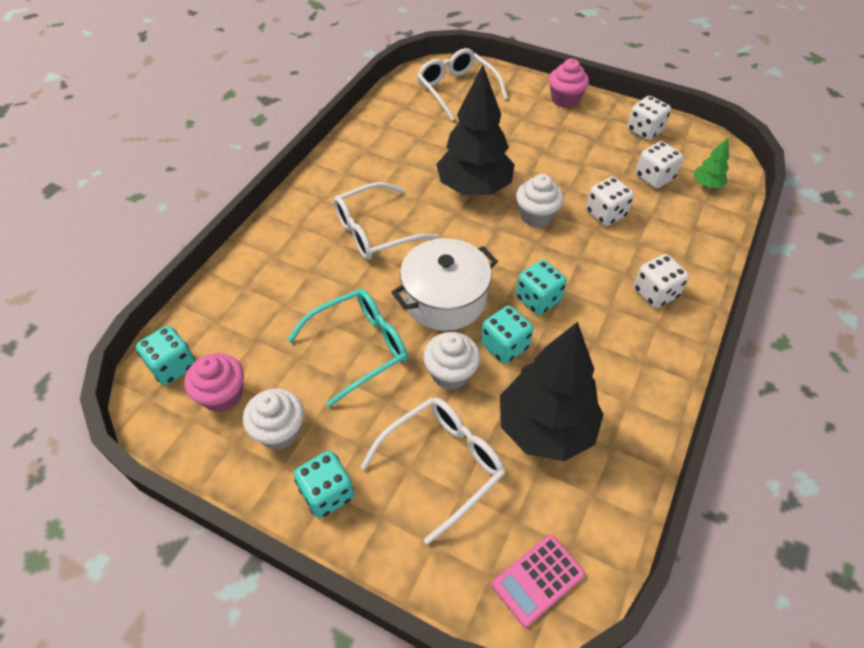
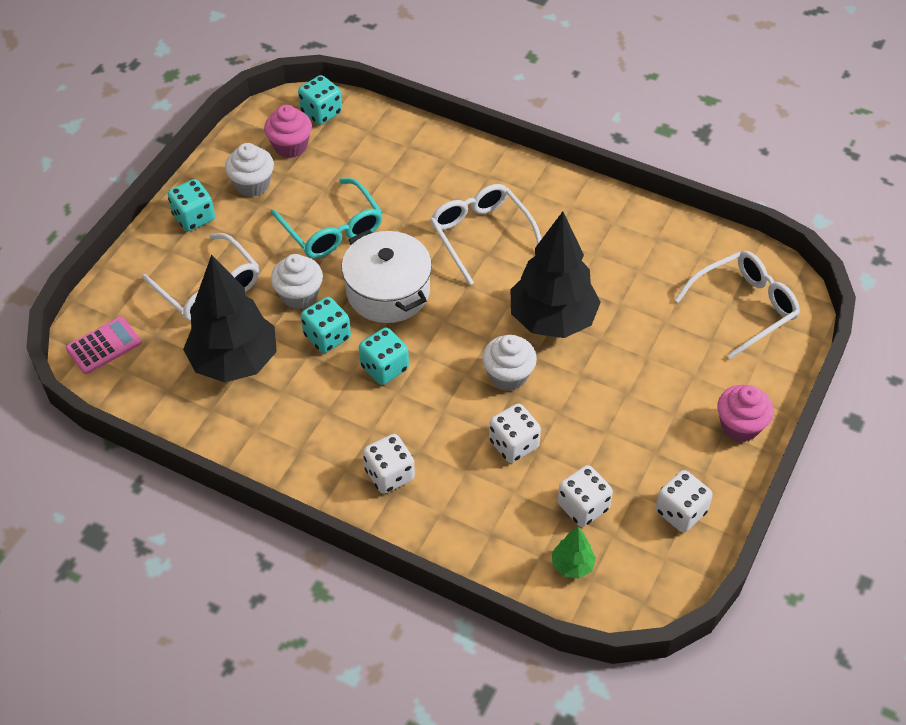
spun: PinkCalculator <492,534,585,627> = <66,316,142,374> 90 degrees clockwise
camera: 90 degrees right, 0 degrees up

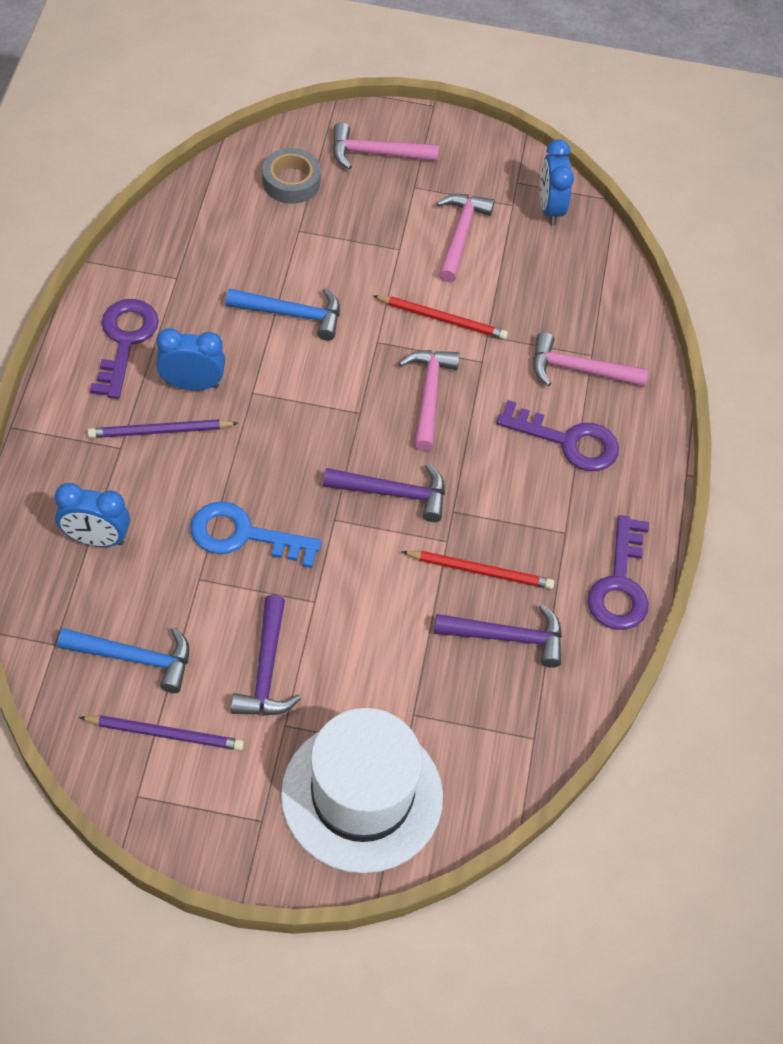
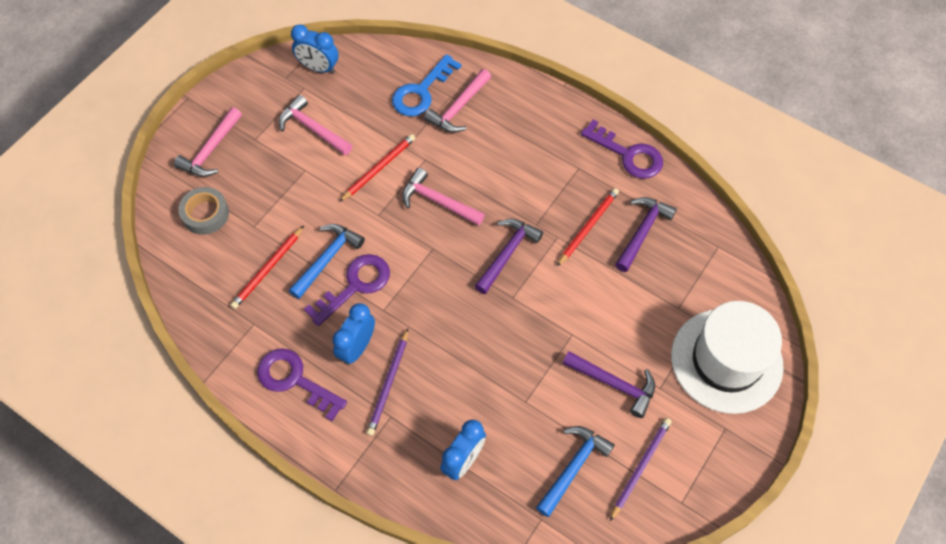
appeared: CrimsonLeadPencil <230,226,304,309>
relocated: RoyalPurpleLatchkey <496,400,619,471> to <304,254,390,326>; RoyalBlueLatchkey <191,501,322,568> to <392,54,462,116>
camera: 60 degrees left, 5 degrees up

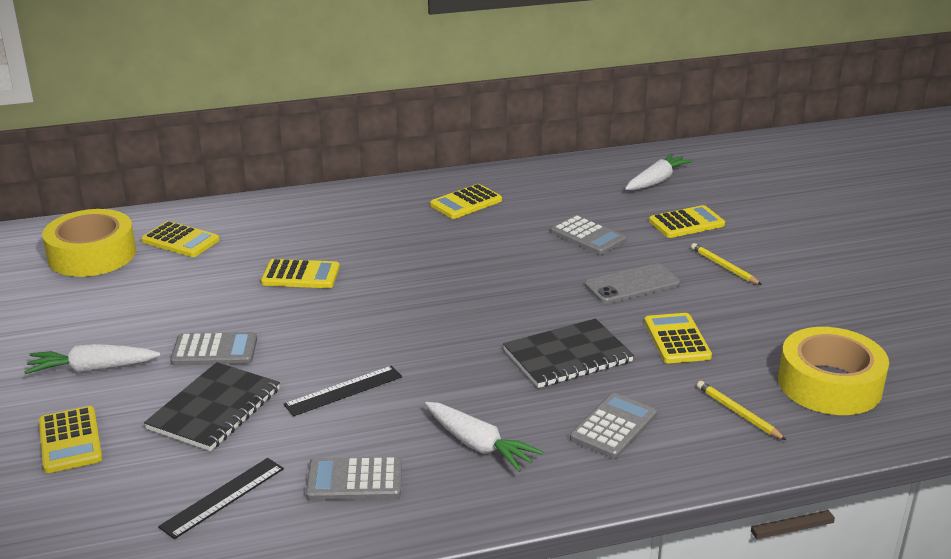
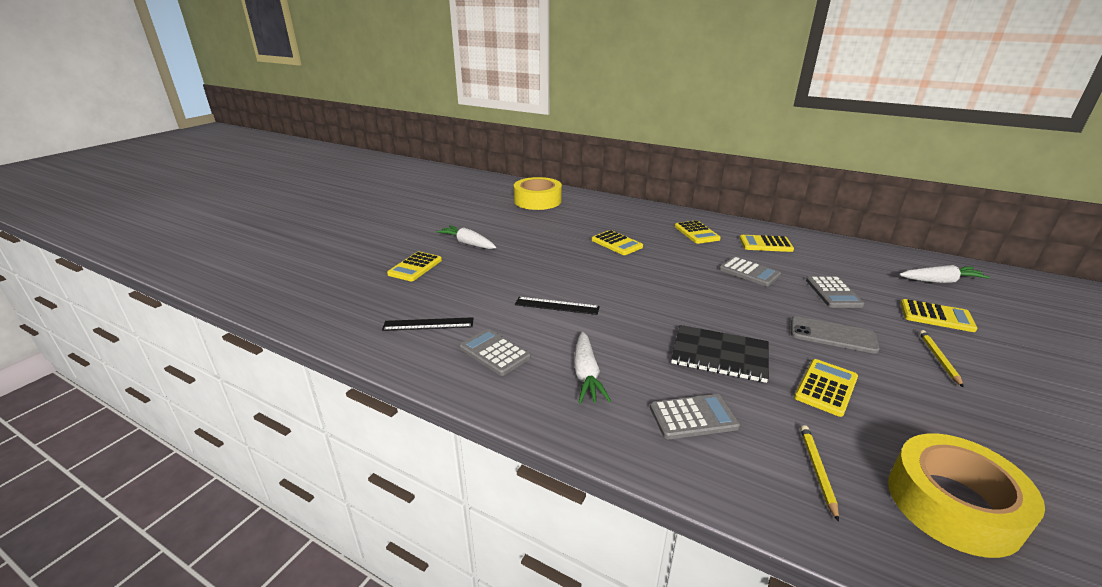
missing: BlackExerciseBook <144,362,280,451>
relocated: BrightYellowCalculator <141,221,220,257> to <675,220,721,244>; GreyCalculator <170,332,257,365> to <719,257,781,286>
camera: 45 degrees right, 0 degrees up

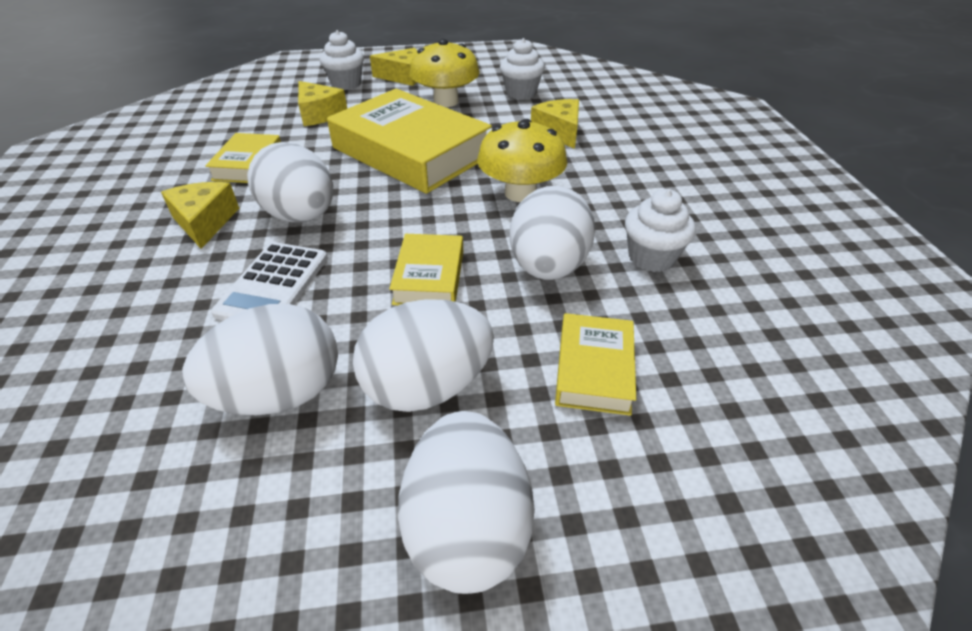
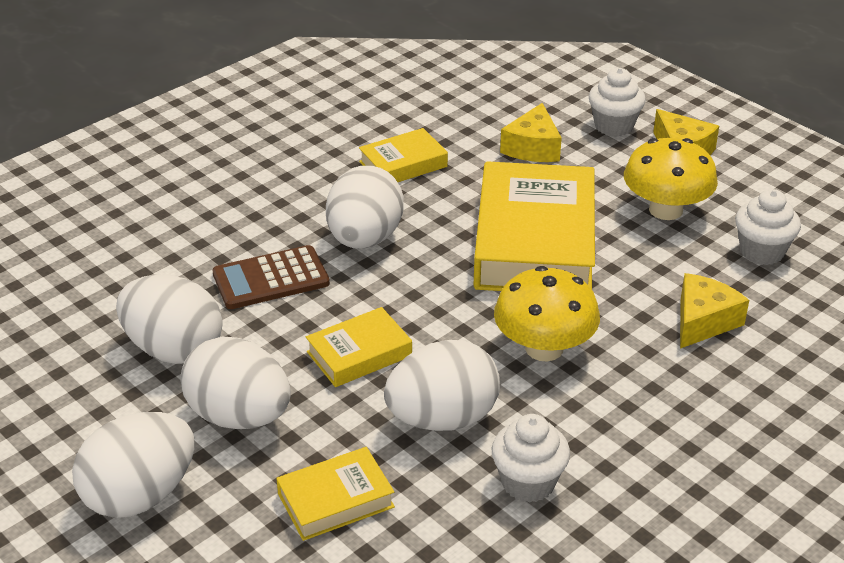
missing: BrightYellowCheese <161,182,239,249>
colour: PureWhiteCalculator <211,242,328,321> to BrownCalculator <212,245,330,309>
camera: 55 degrees right, 5 degrees down

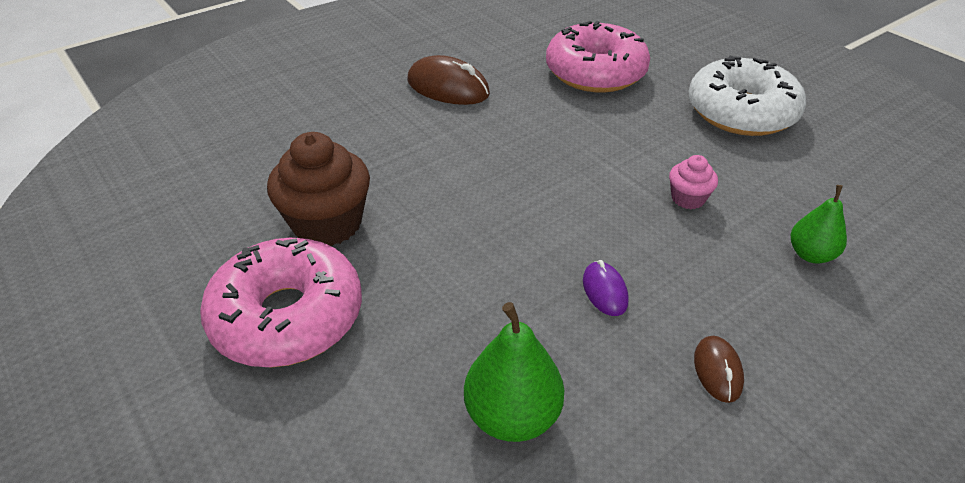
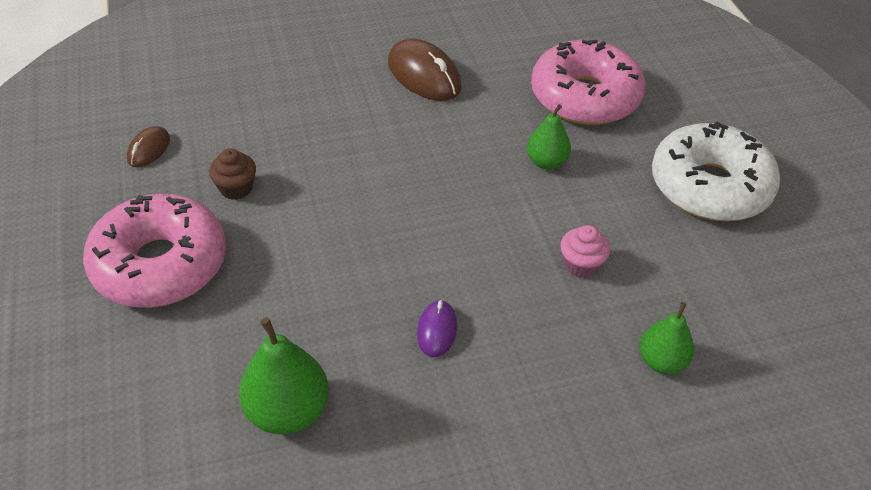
appeared: LeafGreenPearFruit <527,104,571,169>
relocated: BrownComputerMouse <694,336,744,403> to <127,126,170,167>
size: BrownCupcake <267,132,370,246> = <209,148,256,200> x0.51
camera: 20 degrees right, 5 degrees up

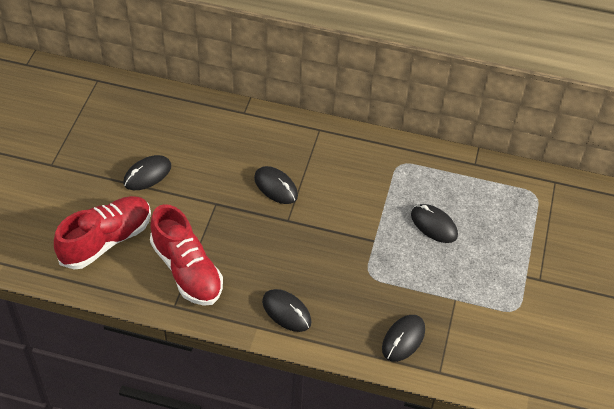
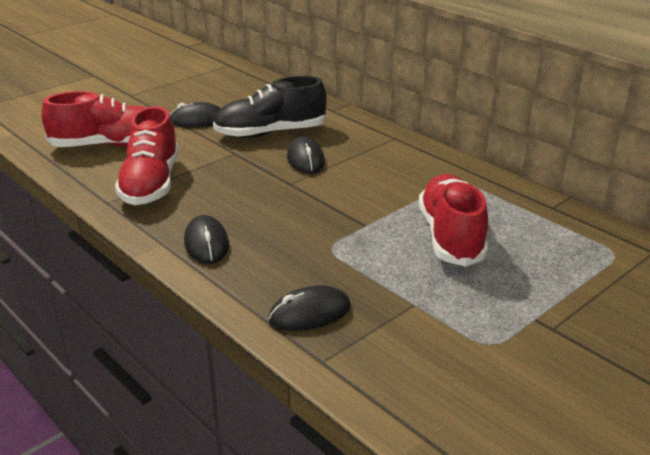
appeared: BlackLaceUpShoe <213,76,327,138>
exchanged: BlackComputerMouse <411,204,458,243> to CrimsonLaceUpShoe <419,174,488,267>
camera: 35 degrees right, 20 degrees down

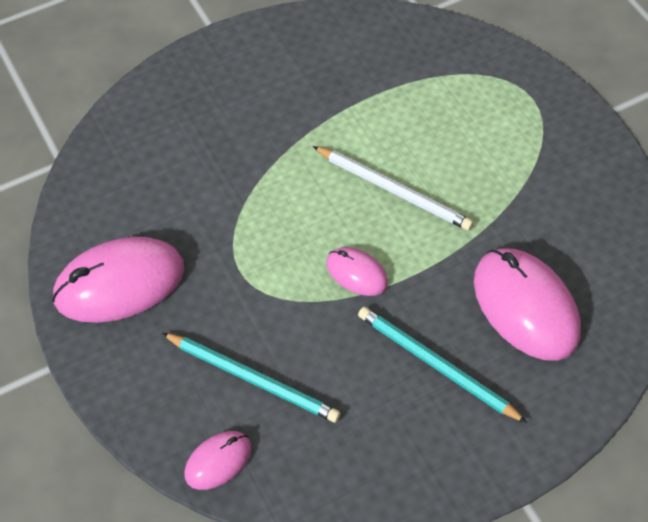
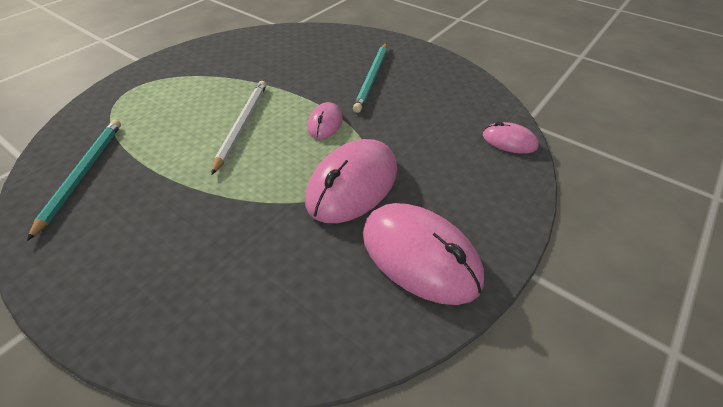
relocated: TurquoiseLeadPencil <162,333,341,423> to <27,120,121,241>; PinkComputerMouse <474,248,581,361> to <305,139,397,223>
camera: 115 degrees left, 10 degrees down

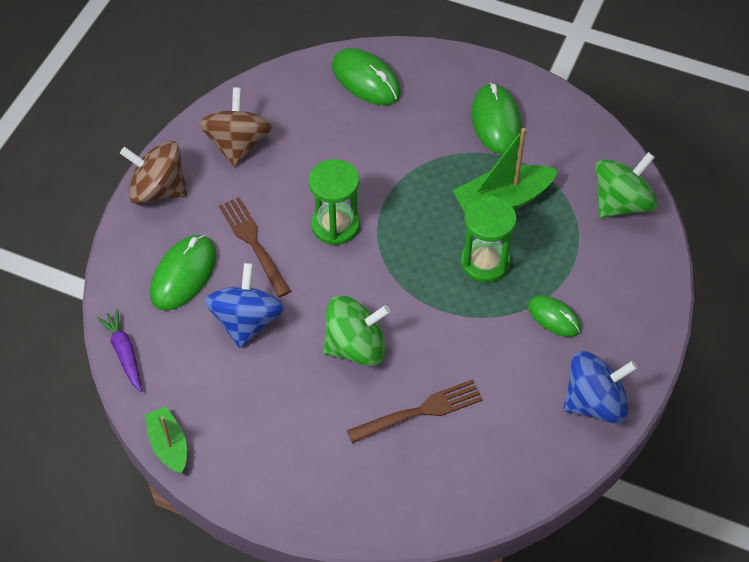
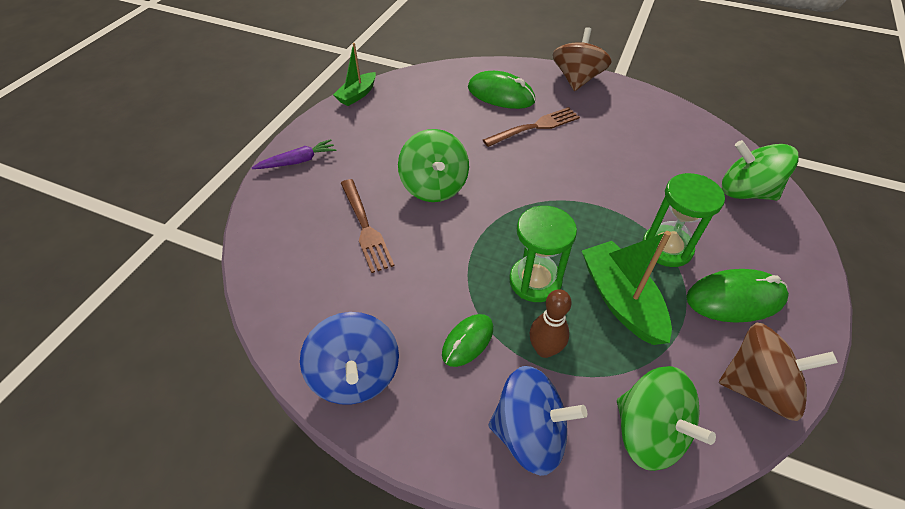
appeared: BrownBowlingPin <530,289,572,358>
relocated: RoyalPurpleToyCarrot <97,309,142,392> to <252,139,337,169>; RoyalBlueToyTop <204,263,284,348> to <489,366,587,476>; LeafGreenSandTimer <309,159,360,245> to <642,173,725,267>; BrownToyTop <199,87,272,166> to <719,322,838,421>
exchanged: LeafGreenComputerMouse <332,48,401,105> to LeafGreenToyTop <722,140,799,200>
spun: LeafGreenSailboat <145,406,187,474> = <333,43,376,106> 150 degrees clockwise
camera: 90 degrees right, 5 degrees down

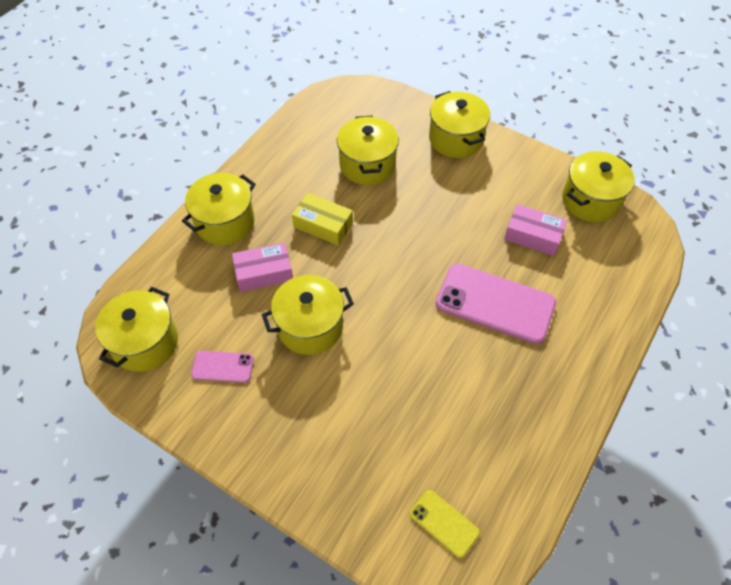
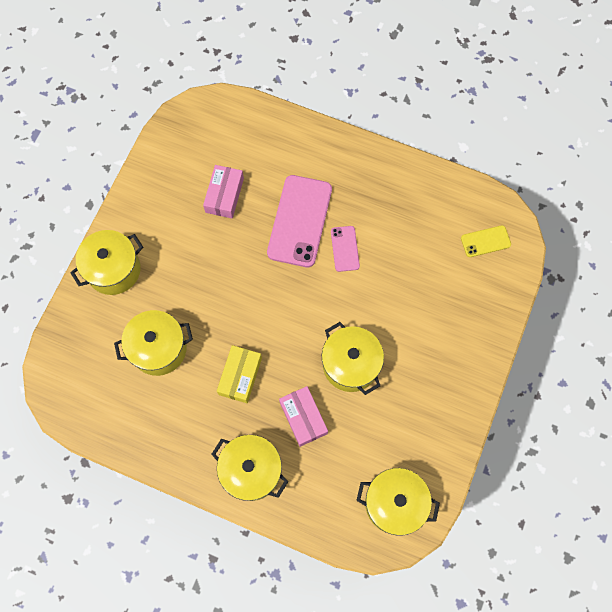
missing: BrightYellowPot <562,151,635,222>
relocated: PinkMobilePhone <191,351,254,383> to <331,226,360,272>
spun: BrightYellowMobilePhone <410,490,480,558> = <461,225,511,257> 45 degrees clockwise
camera: 100 degrees left, 15 degrees up

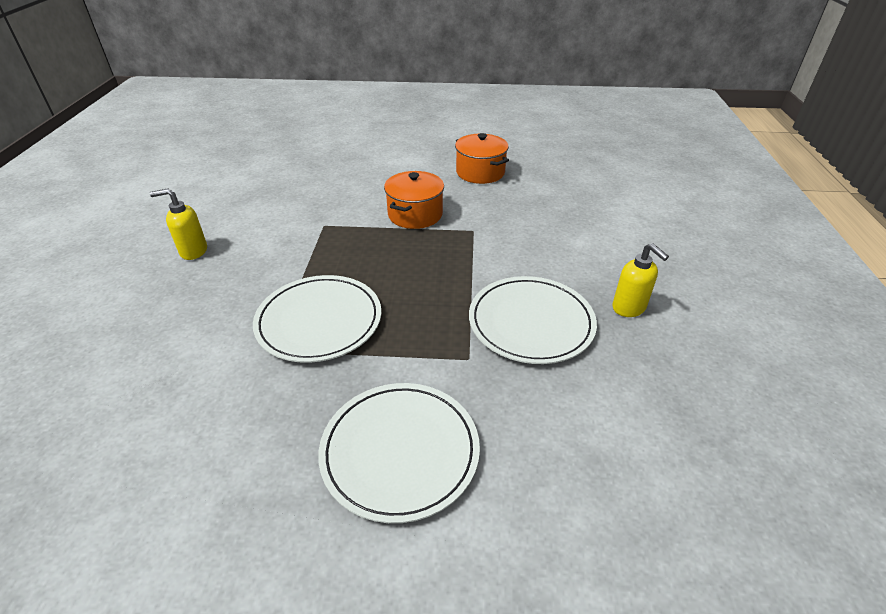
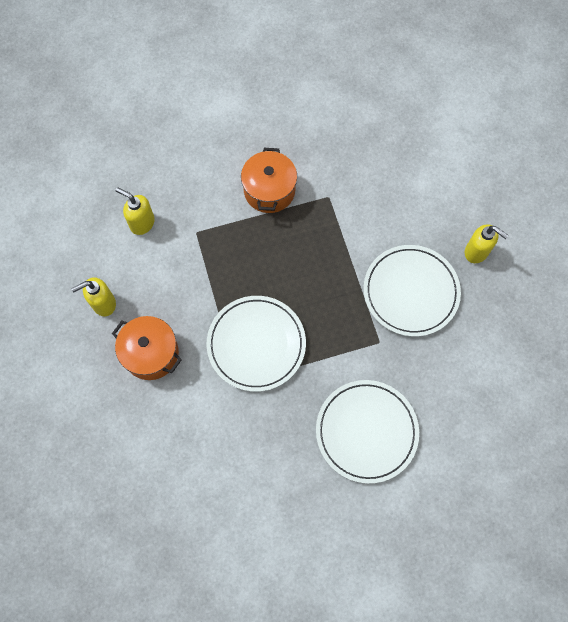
appeared: BrightYellowSoapPump <116,187,155,235>
relocated: OrangePot <455,133,509,184> to <112,316,182,380>
camera: 20 degrees left, 30 degrees up

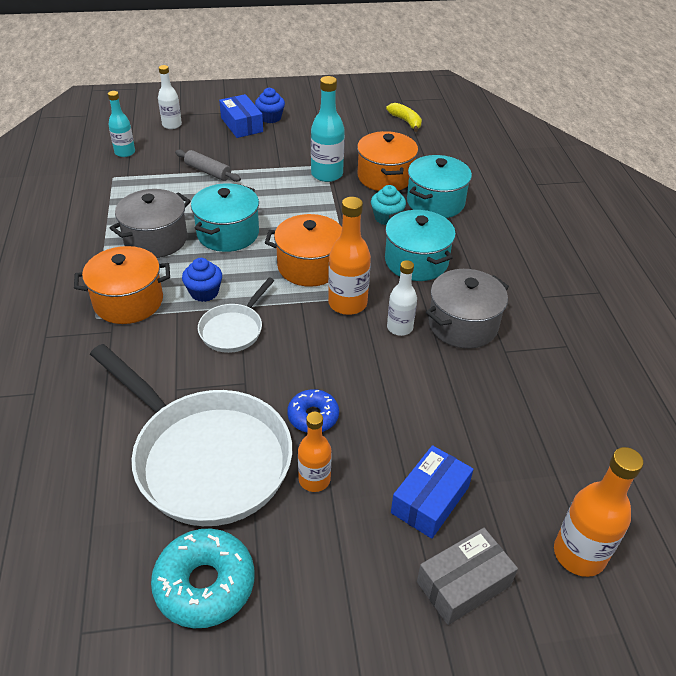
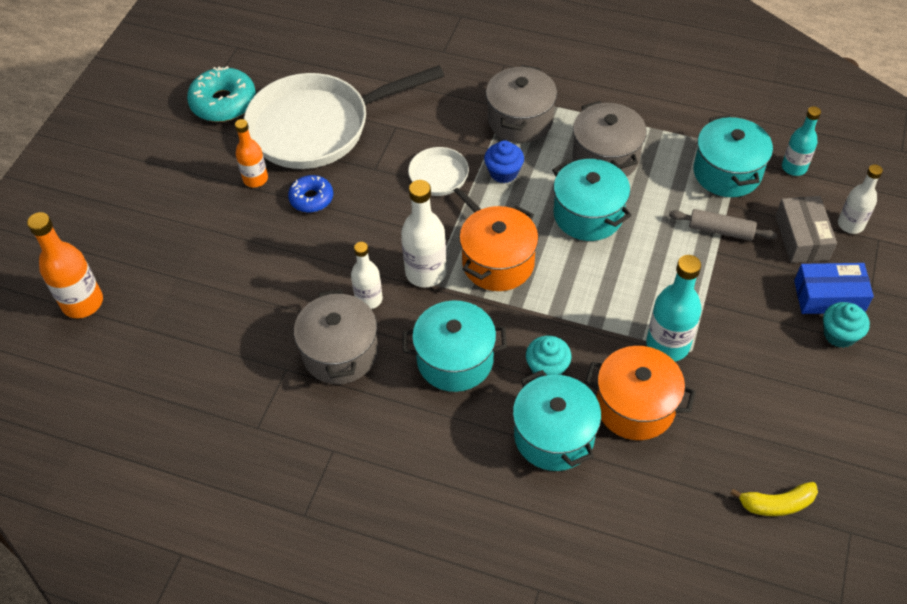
missing: RoyalBluePackage <391,445,474,539>
appeared: TurquoisePot <693,115,773,197>
relocated: GreyPackage <417,528,518,625> to <775,196,837,263>
colour: OrangeDrinkBottle <328,197,371,315> to PureWhiteDrinkBottle <401,180,447,288>; OrangePot <74,246,170,324> to GreyPot <486,65,557,143>; RoyalBlueCupcake <255,88,285,123> to TurquoiseCupcake <823,302,870,348>
spun: GreyDoughRoller <175,150,241,182> = <669,209,777,241> 45 degrees clockwise
camera: 120 degrees right, 10 degrees up

